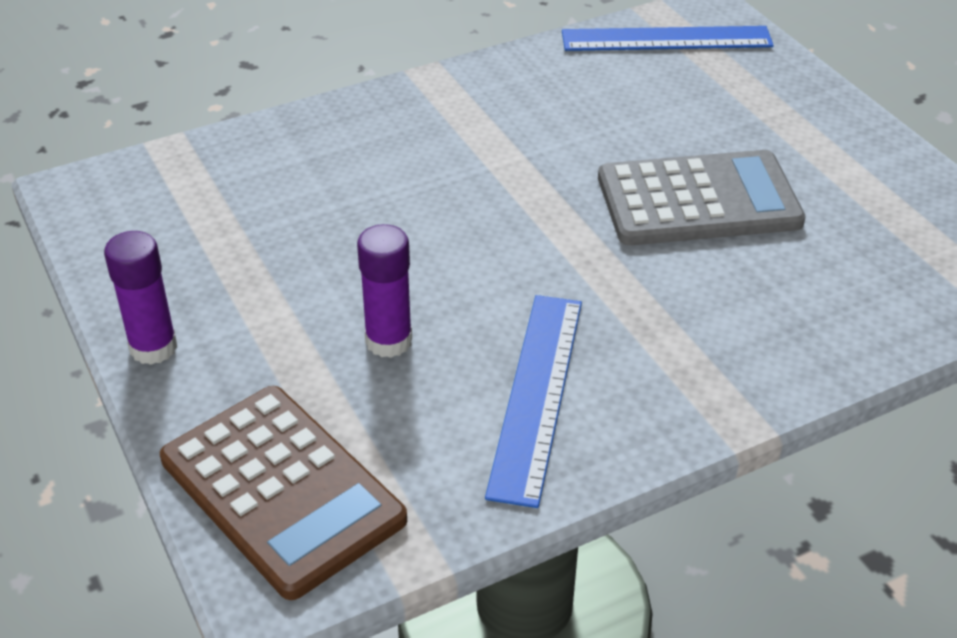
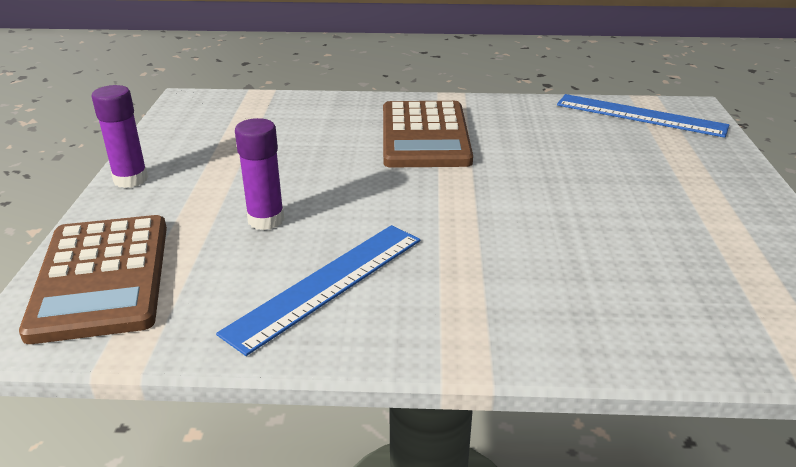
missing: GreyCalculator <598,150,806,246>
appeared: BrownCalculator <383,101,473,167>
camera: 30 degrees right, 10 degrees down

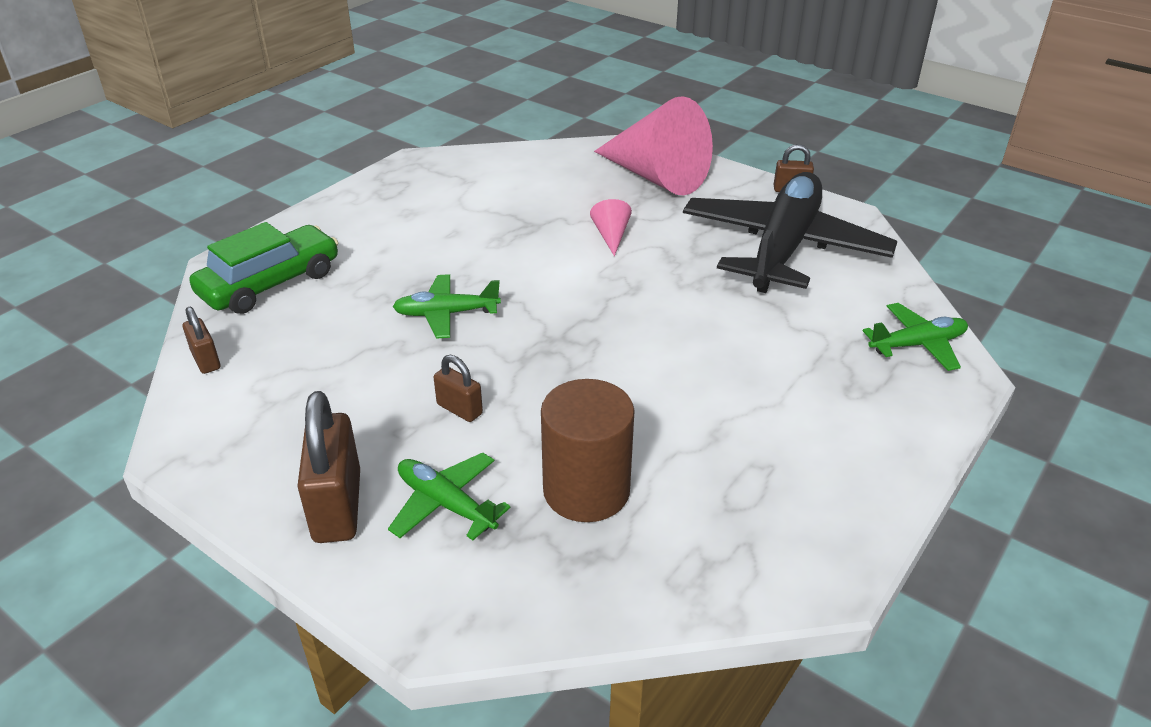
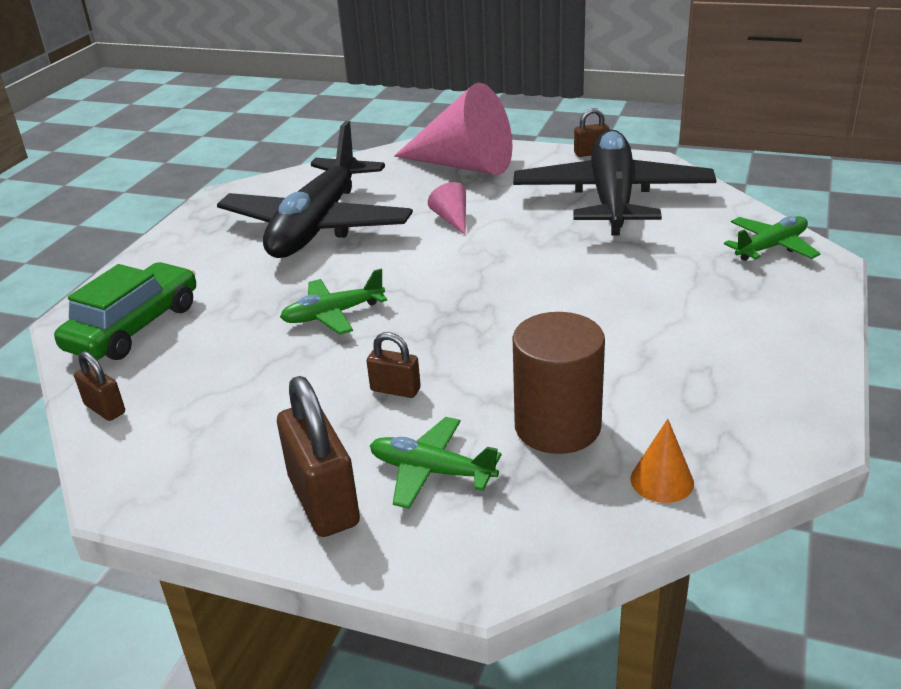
appeared: BlackAeroplane <217,121,413,258>; OrangeCone <630,419,694,503>
camera: 15 degrees left, 5 degrees down

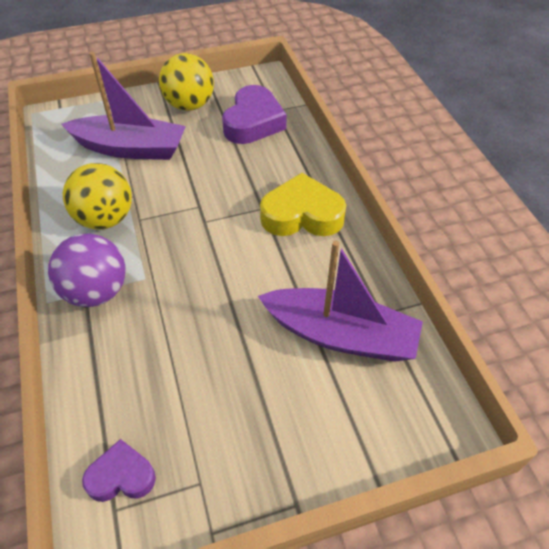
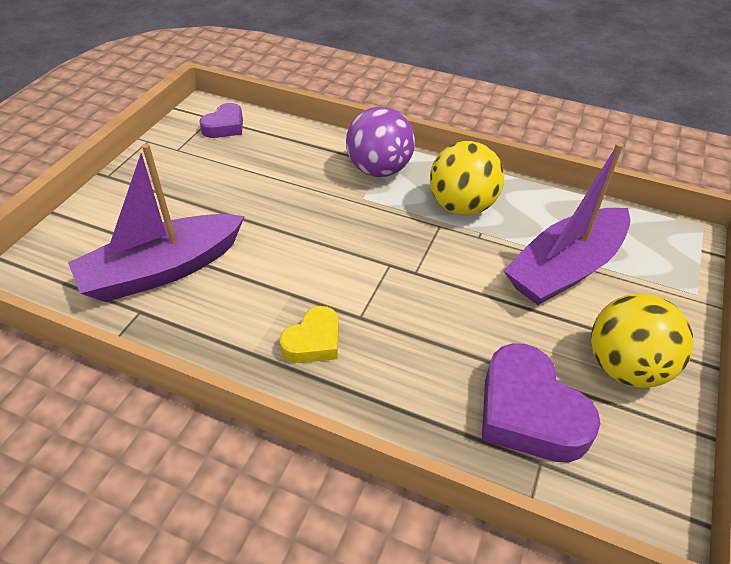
size: BrightYellowLoveHeart <260,173,346,236> = <280,306,339,363> x0.58
camera: 130 degrees right, 5 degrees down

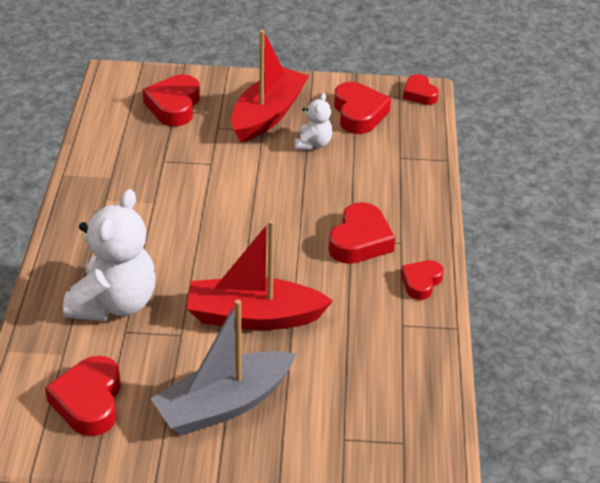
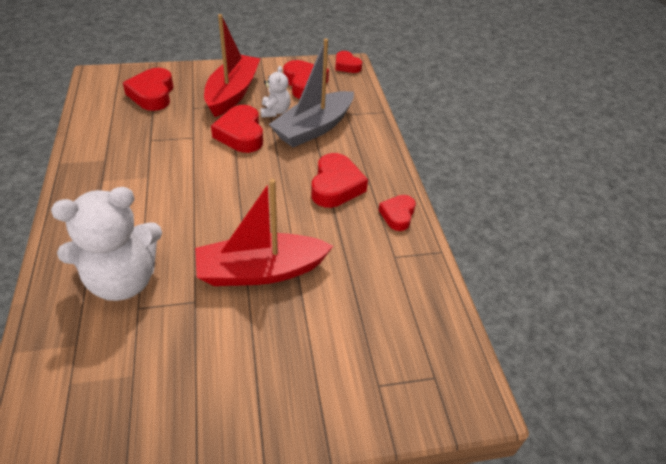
relocated: CrimsonLoveHeart <45,356,121,436> to <211,105,263,153>; GreySailboat <151,300,296,435> to <269,39,354,147>
spun: PureWhiteStuffedBear <63,189,156,321> = <51,187,162,301> 60 degrees clockwise
camera: 15 degrees left, 5 degrees up

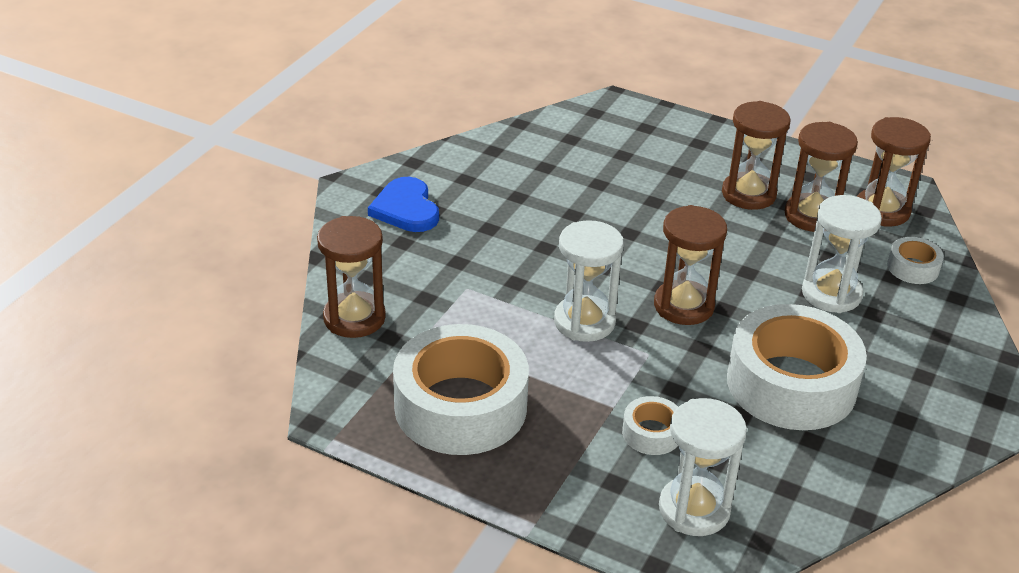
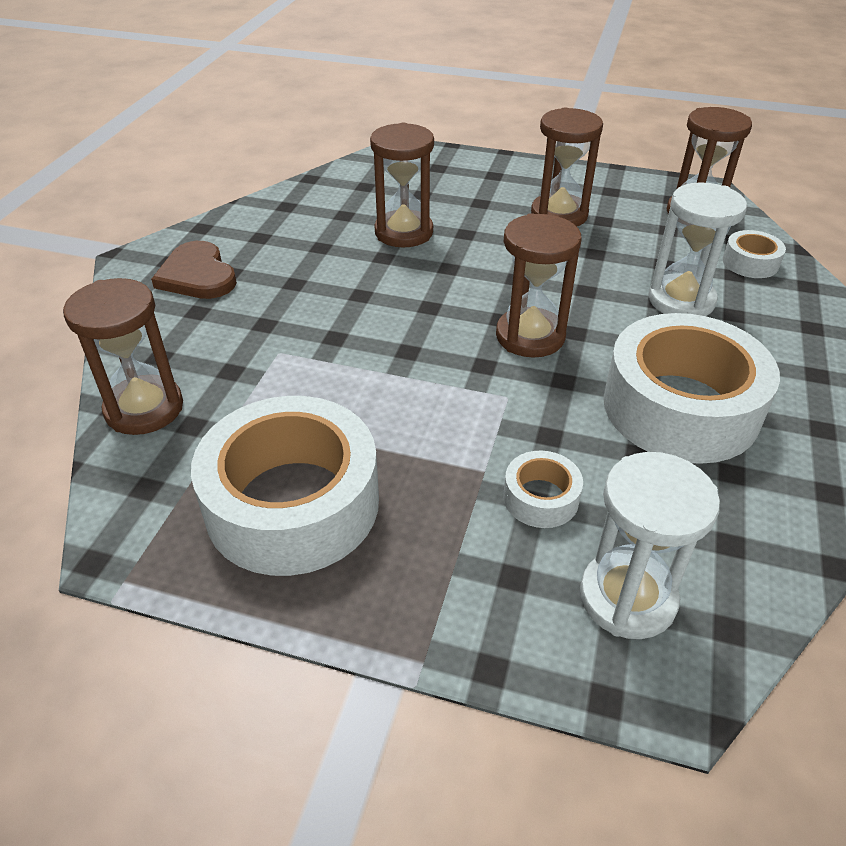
missing: PureWhiteSandTimer <554,220,624,342>
relocated: BrownSandTimer <785,122,858,232> to <370,123,434,247>
colour: RoyalBlueLoveHeart <368,177,439,232> to BrownLoveHeart <151,241,237,299>
camera: 10 degrees left, 5 degrees up

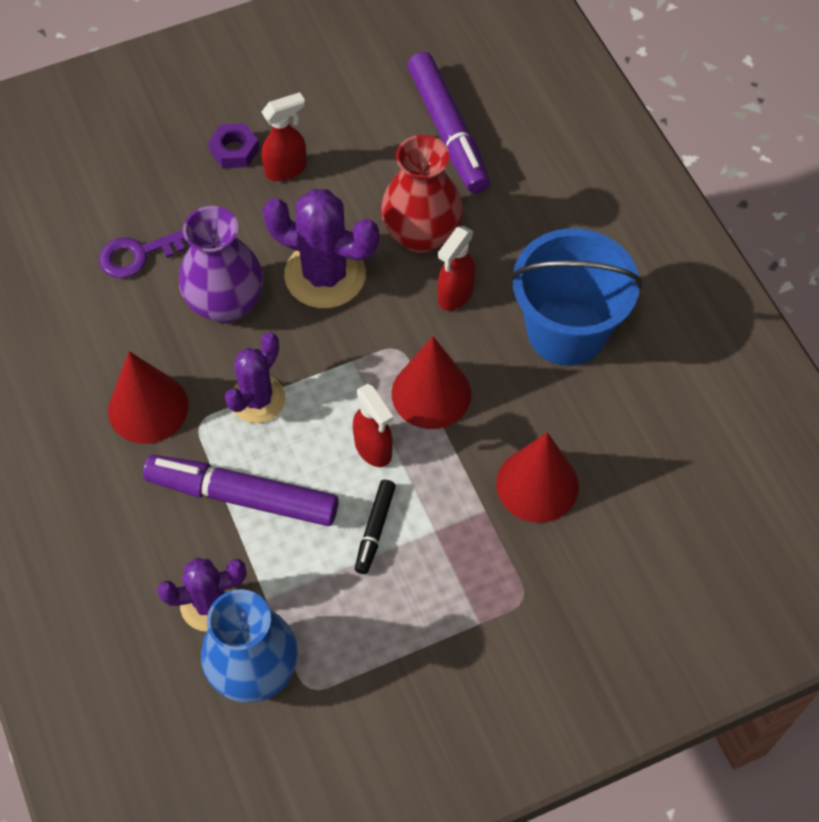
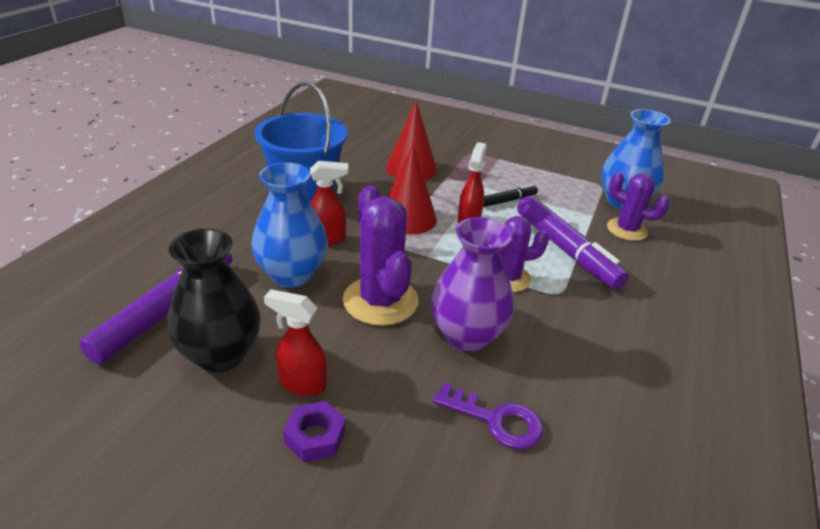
missing: CrimsonCone <108,351,189,444>
appeared: BlackFlowerVase <167,229,261,372>
colour: CrimsonFlowerVase <381,135,463,253> to RoyalBlueFlowerVase <251,162,328,288>
camera: 135 degrees left, 25 degrees down

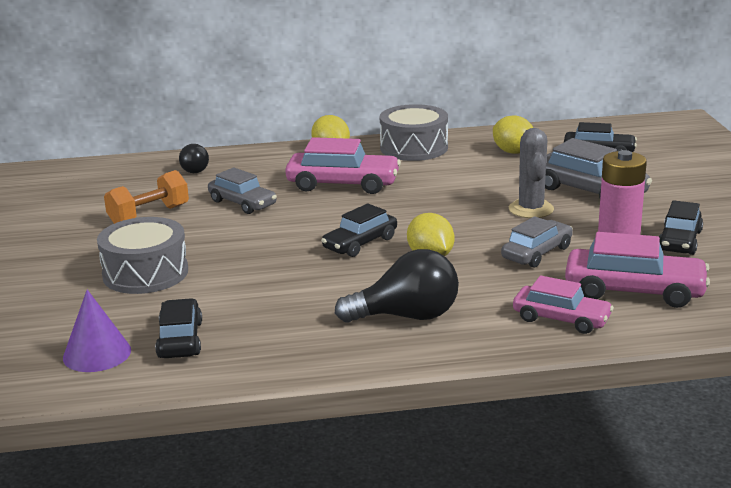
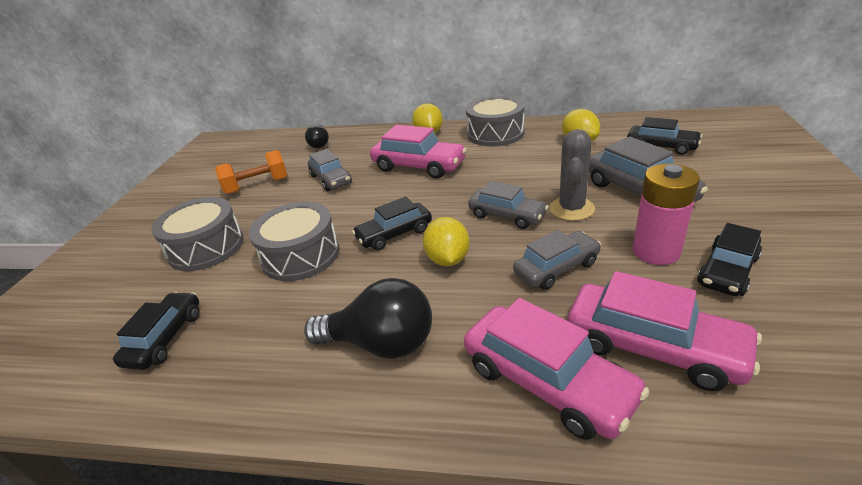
missing: RoyalPurpleCone <63,290,131,372>
appeared: GreySnareDrum <249,202,340,281>; GreyAutomobile <468,181,549,229>
size: PinkAutomobile <513,276,614,334> = <464,298,650,440> x1.50
camera: 20 degrees right, 10 degrees up

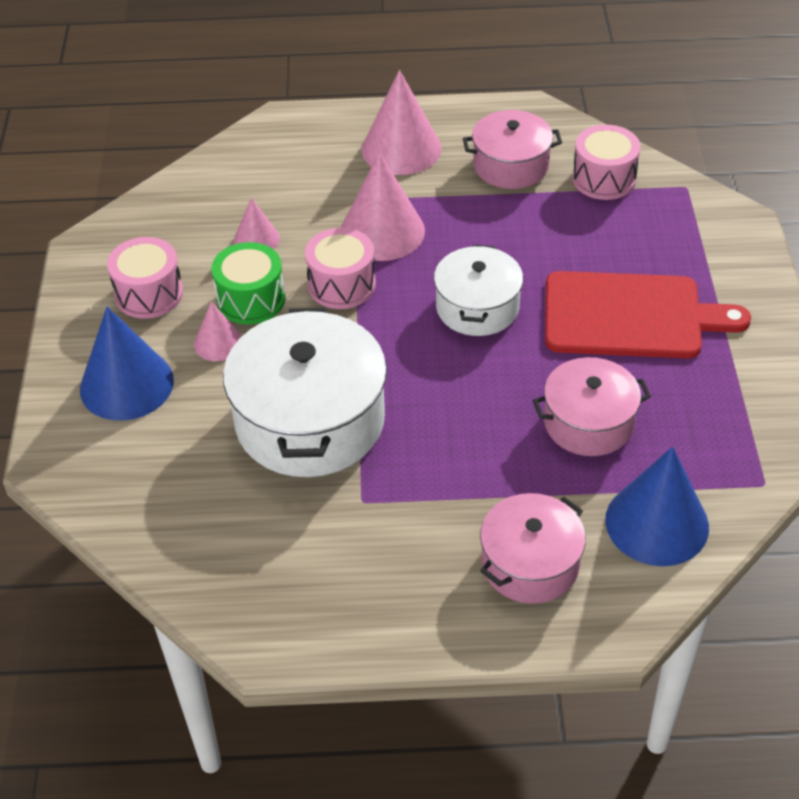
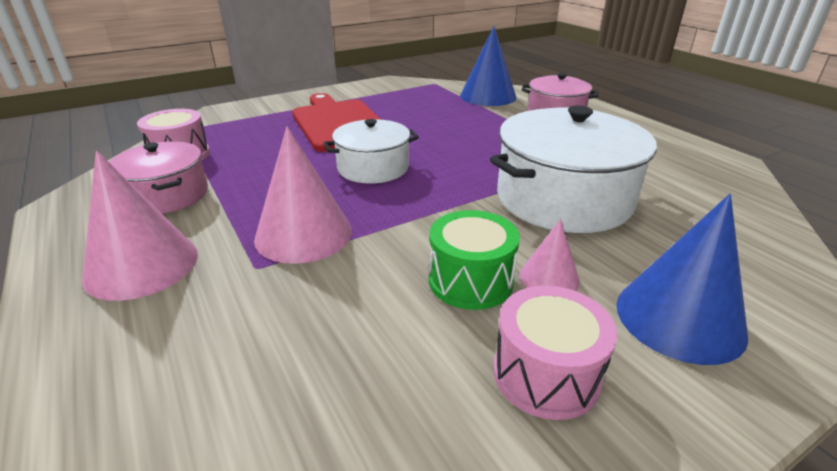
missing: PinkCone <234,198,280,249>; PinkSnareDrum <305,228,376,309>; PinkPot <533,357,651,456>
camera: 120 degrees left, 15 degrees down

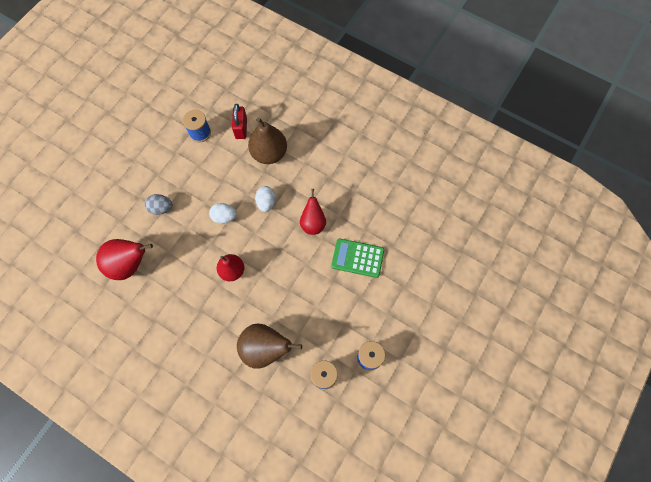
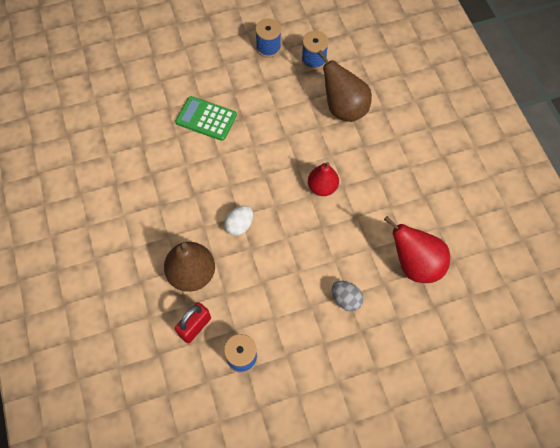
missing: PureWhiteEgg <209,203,237,224>; CrimsonPearFruit <300,189,326,235>
spun: LeafGreenCalculator <331,238,384,278> = <176,96,237,141> 150 degrees clockwise
camera: 140 degrees left, 5 degrees down

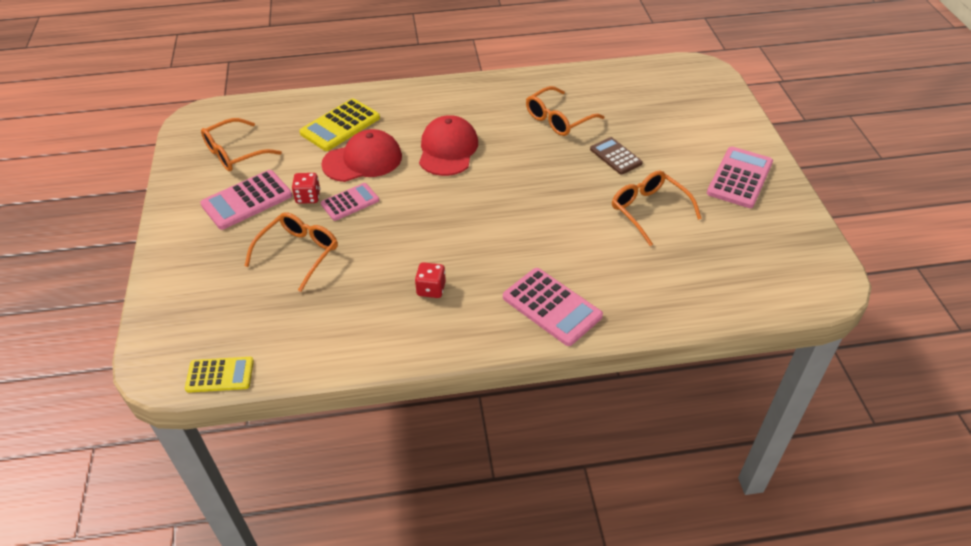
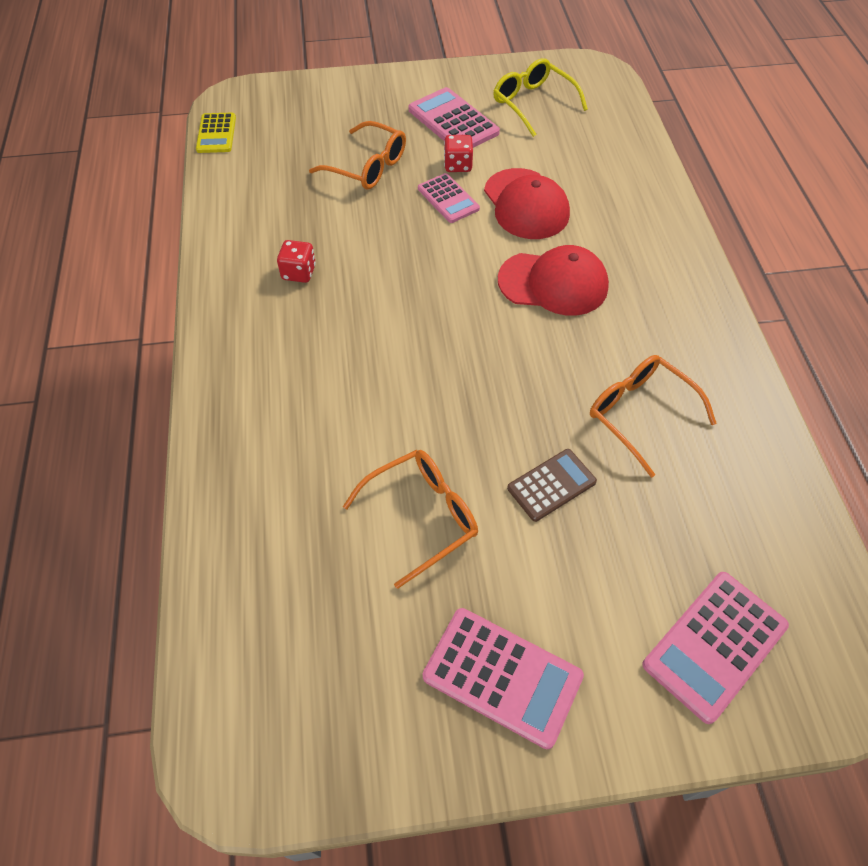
missing: BrightYellowCalculator <299,99,380,151>
relocated: PinkCalculator <503,268,603,346> to <643,572,789,724>
colour: OrangeSpectacles <201,118,282,172> to BrightYellowSpectacles <493,58,588,137>
camera: 90 degrees right, 10 degrees up

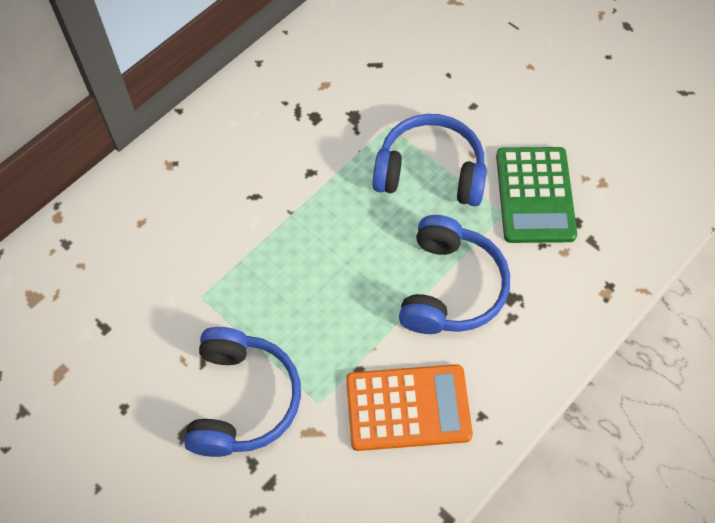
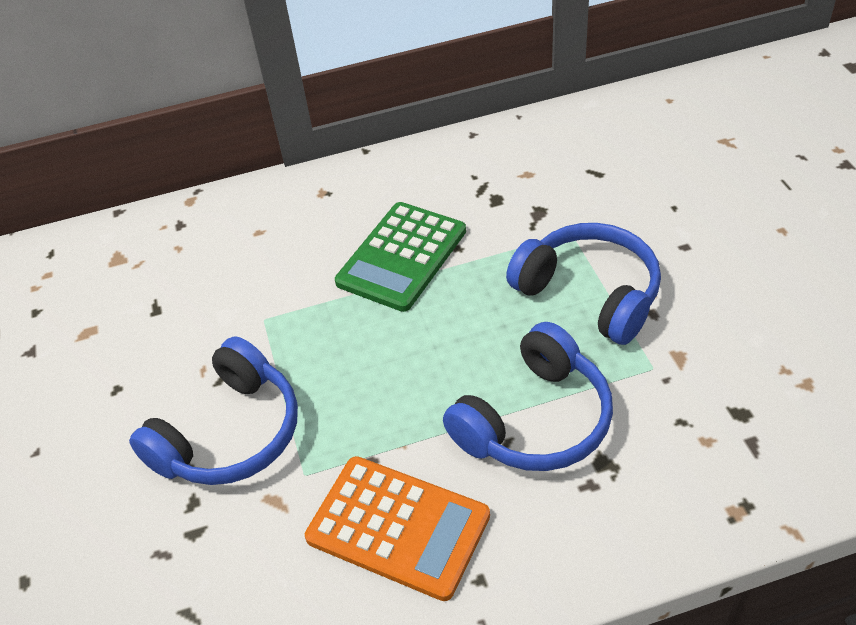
relocated: LeafGreenCalculator <496,147,577,243> to <335,202,466,312>
camera: 35 degrees right, 15 degrees down

